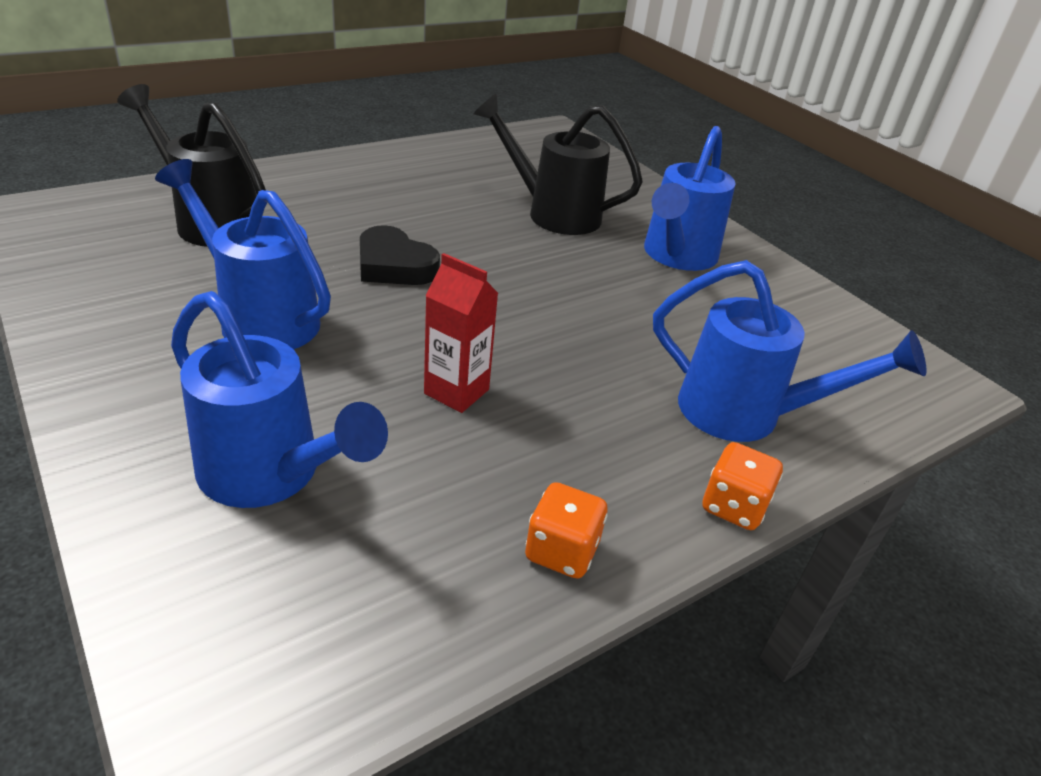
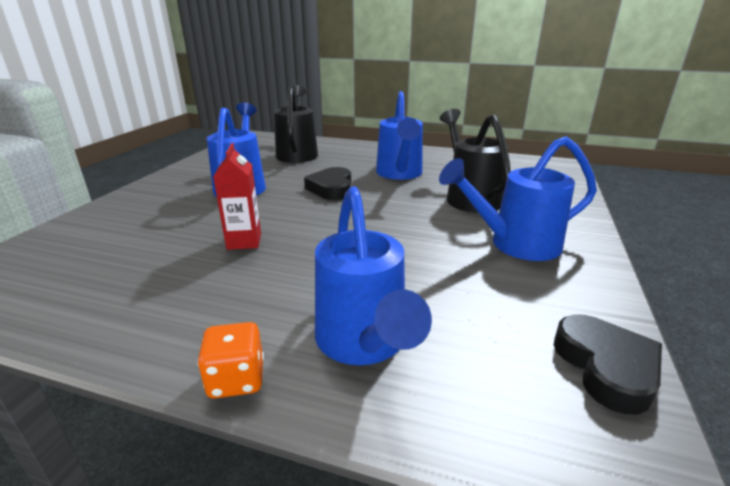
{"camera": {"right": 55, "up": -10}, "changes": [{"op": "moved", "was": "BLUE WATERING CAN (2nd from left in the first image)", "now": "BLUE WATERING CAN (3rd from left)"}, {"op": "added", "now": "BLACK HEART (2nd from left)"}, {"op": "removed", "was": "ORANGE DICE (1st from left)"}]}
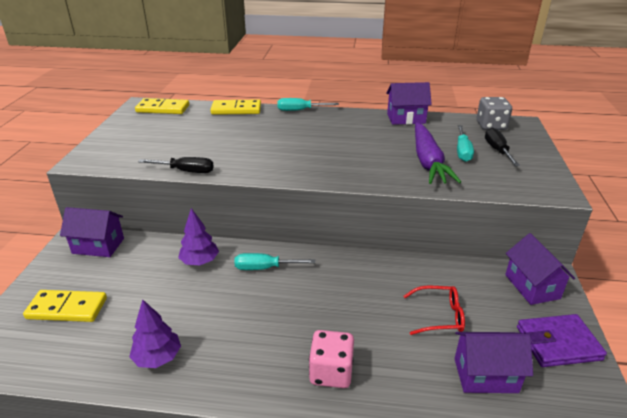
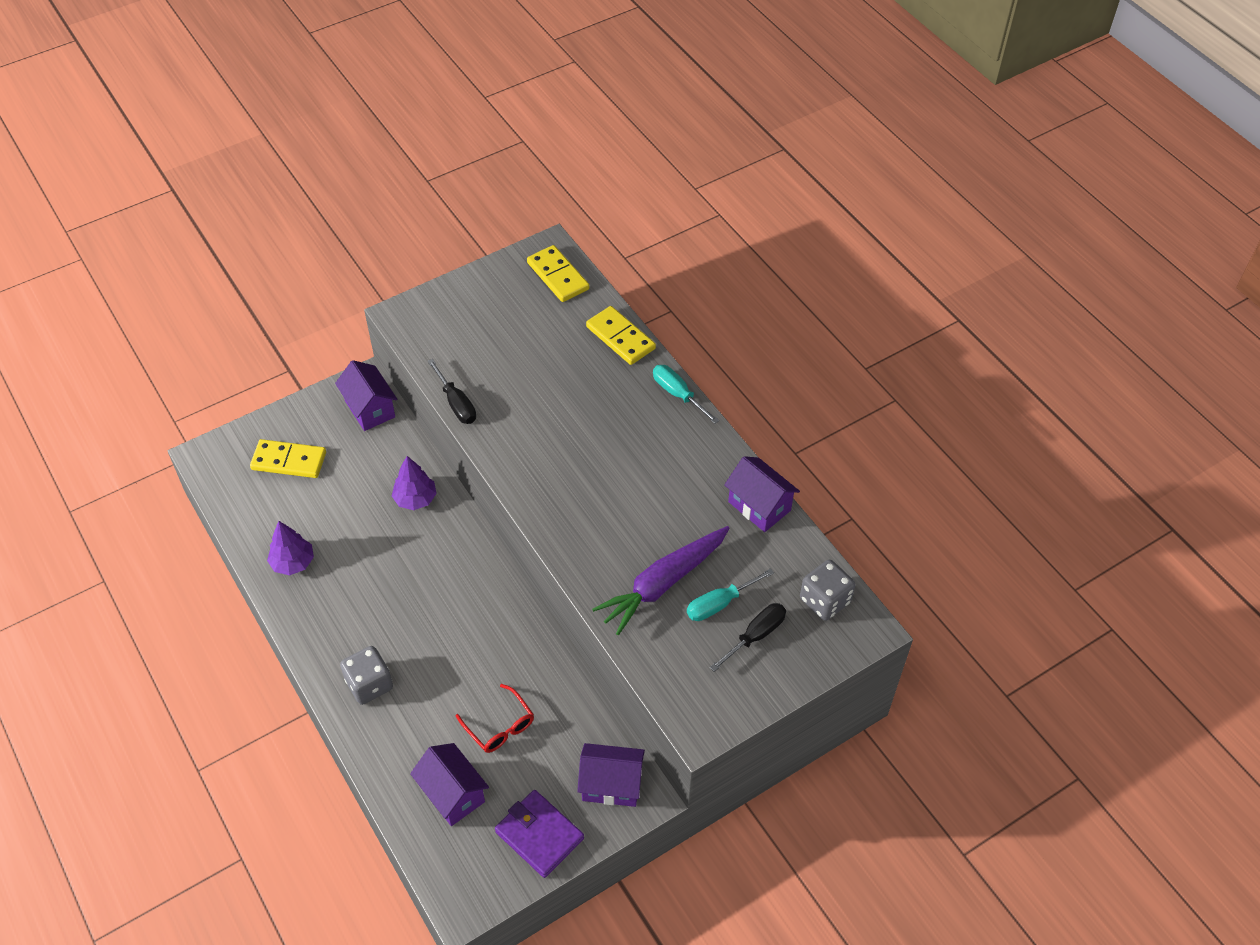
{"camera": {"right": 50, "up": 20}, "changes": [{"op": "turned", "was": "YELLOW DOMINO (1st from left)", "clockwise": -45}, {"op": "recoloured", "was": "PINK DICE", "now": "GREY DICE (1st from left)"}, {"op": "turned", "was": "PURPLE HOUSE (4th from left in the first image)", "clockwise": 60}, {"op": "removed", "was": "TURQUOISE SCREWDRIVER (1st from left)"}]}
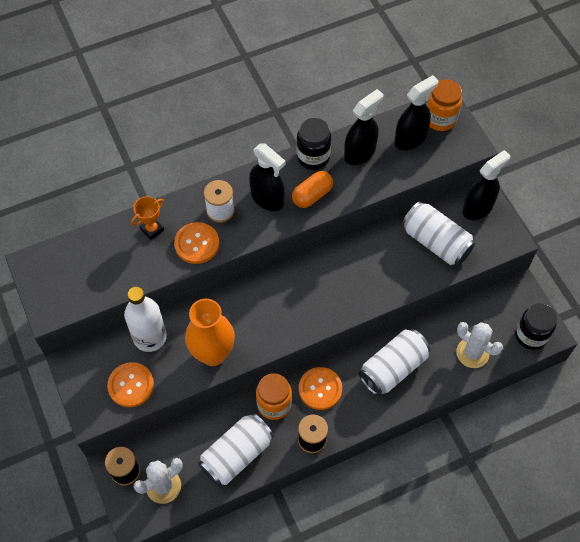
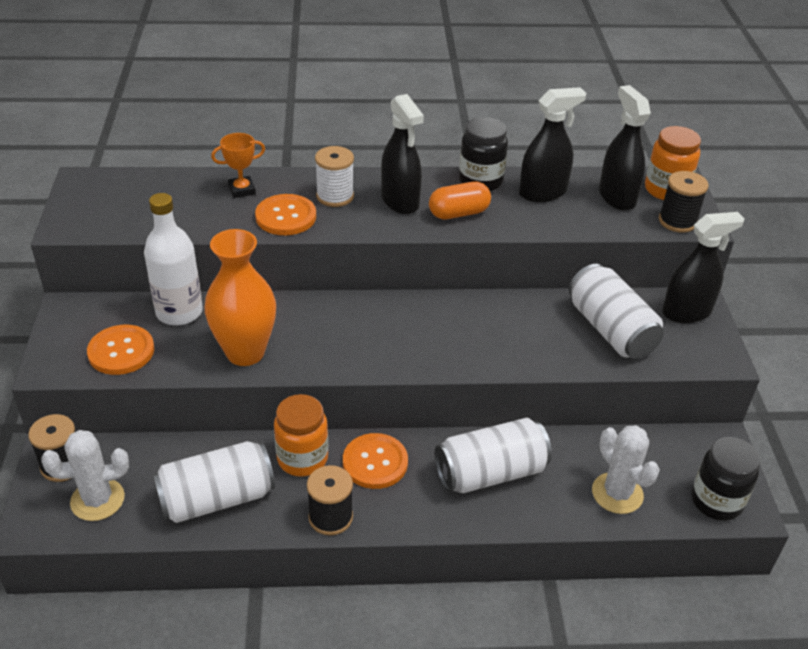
{"camera": {"right": 20, "up": -20}, "changes": [{"op": "turned", "was": "BLACK SPRAY BOTTLE (3rd from left)", "clockwise": -90}, {"op": "added", "now": "BLACK SPOOL (3rd from left)"}]}
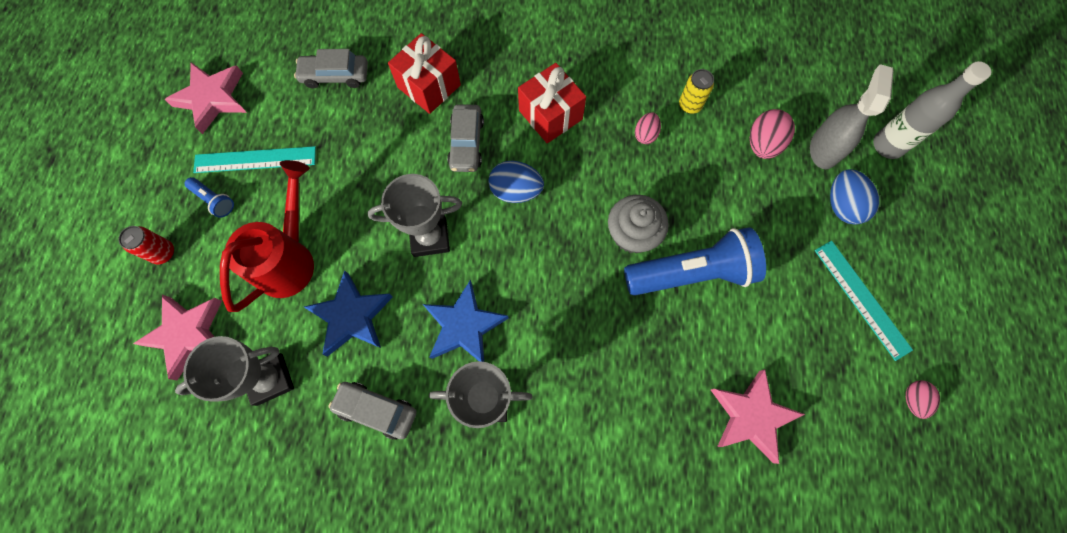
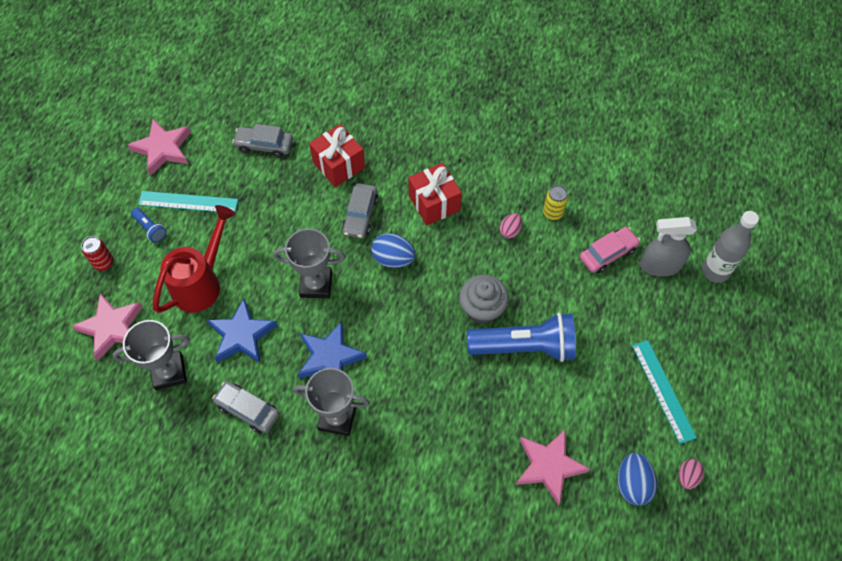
{"camera": {"right": 10, "up": -10}, "changes": [{"op": "replaced", "was": "PINK EGG (2nd from left)", "now": "PINK CAR"}, {"op": "moved", "was": "BLUE EGG (2nd from left)"}, {"op": "turned", "was": "GREY SPRAY BOTTLE", "clockwise": -120}]}
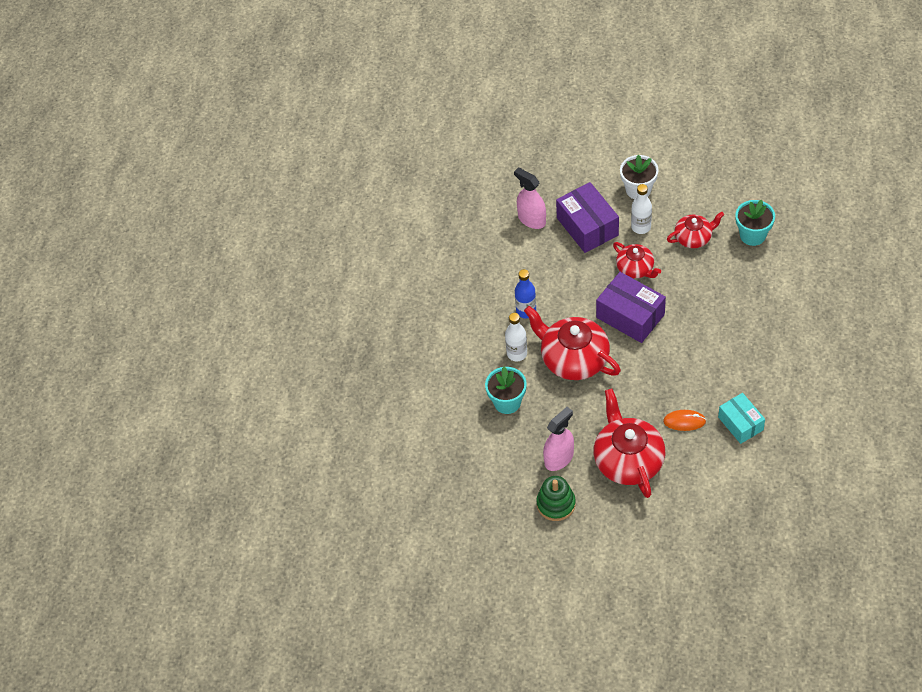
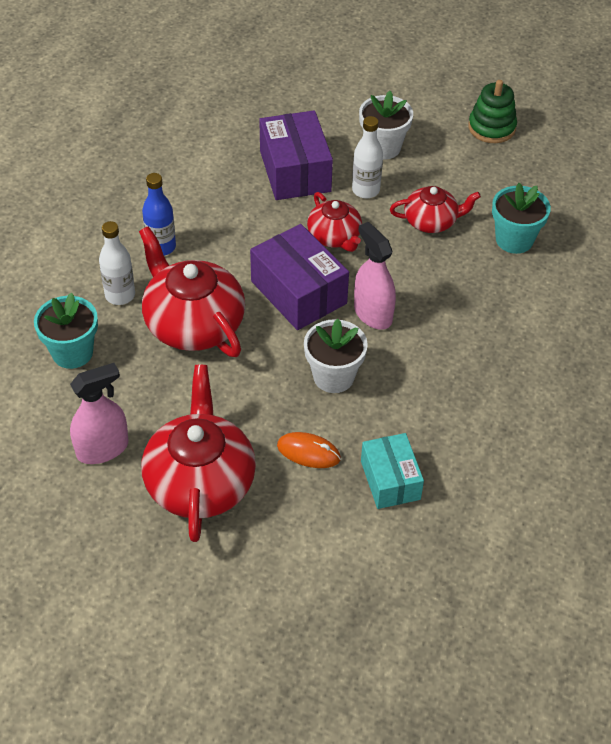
{"camera": {"right": 10, "up": -5}, "changes": [{"op": "added", "now": "WHITE FLOWER POT (1st from left)"}, {"op": "moved", "was": "PINK SPRAY BOTTLE (1st from left in the first image)", "now": "PINK SPRAY BOTTLE (2nd from left)"}, {"op": "moved", "was": "GREEN STACKING TOY"}]}
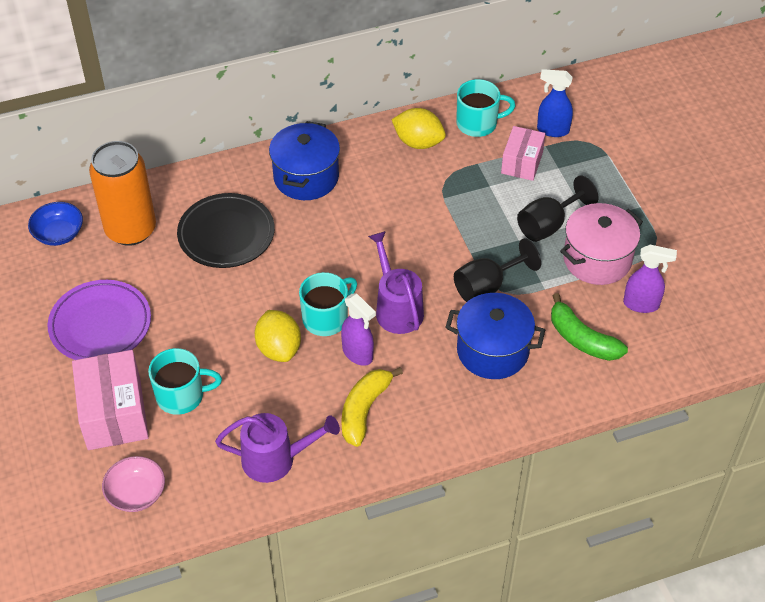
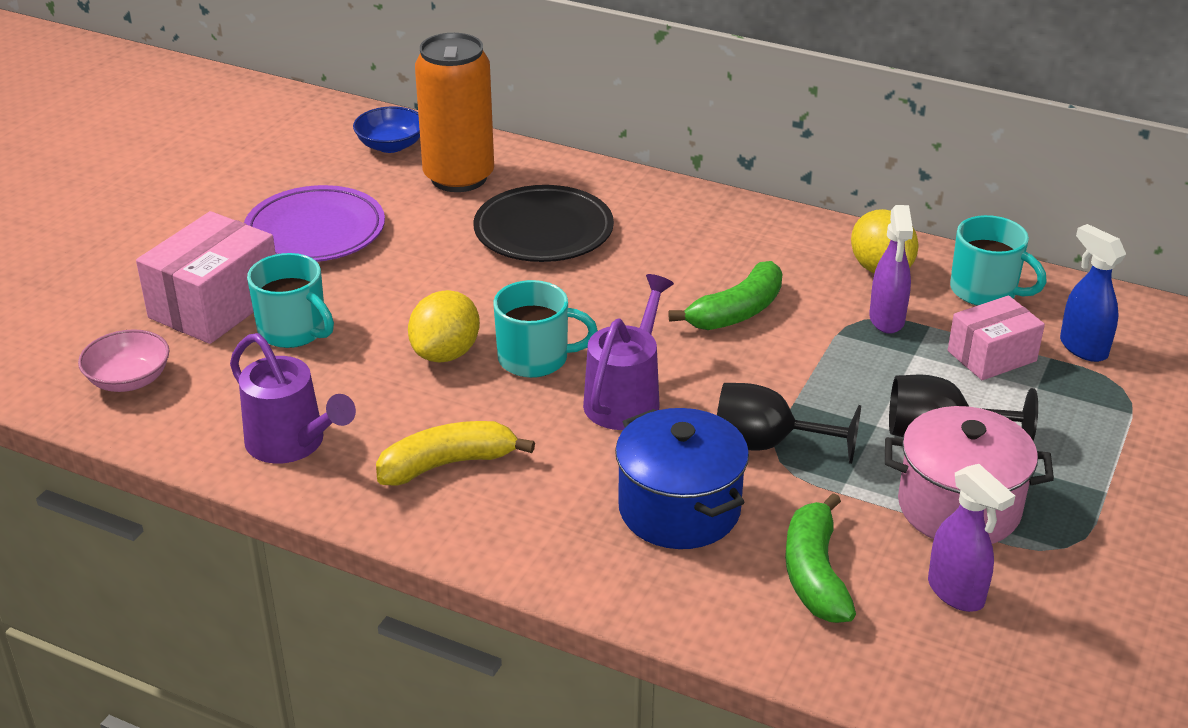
{"camera": {"right": 45, "up": -15}, "changes": [{"op": "added", "now": "GREEN BANANA (1st from left)"}, {"op": "moved", "was": "PURPLE SPRAY BOTTLE (1st from left)"}, {"op": "removed", "was": "BLUE POT (1st from left)"}]}
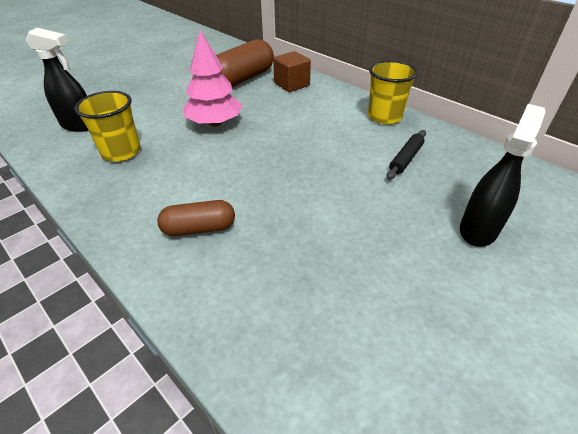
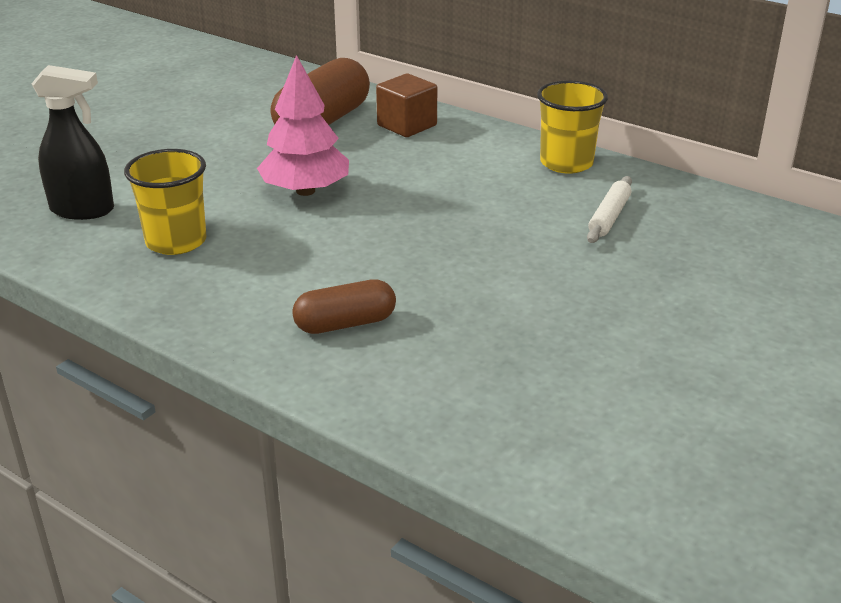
{"camera": {"right": -10, "up": -10}, "changes": [{"op": "recoloured", "was": "BLACK ROLLING PIN", "now": "WHITE ROLLING PIN"}, {"op": "removed", "was": "BLACK SPRAY BOTTLE (2nd from left)"}]}
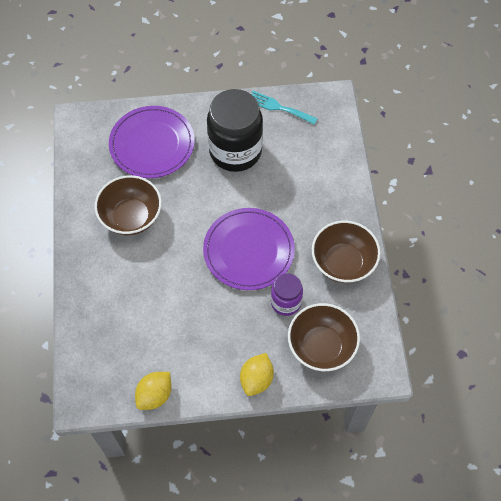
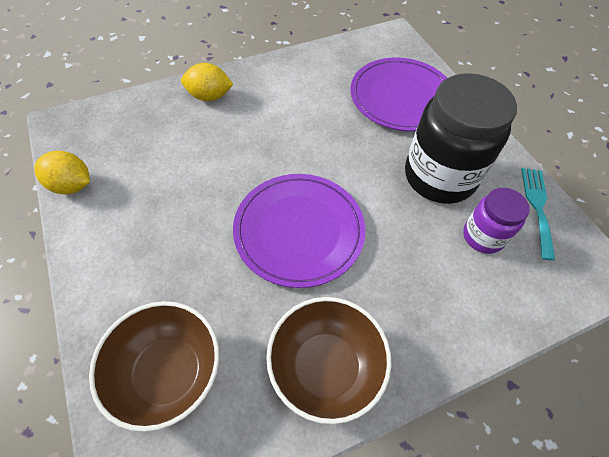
{"camera": {"right": 70, "up": -5}, "changes": [{"op": "moved", "was": "YELLOW LEMON (2nd from left)"}, {"op": "moved", "was": "PURPLE JAR"}, {"op": "removed", "was": "BROWN BOWL (1st from left)"}]}
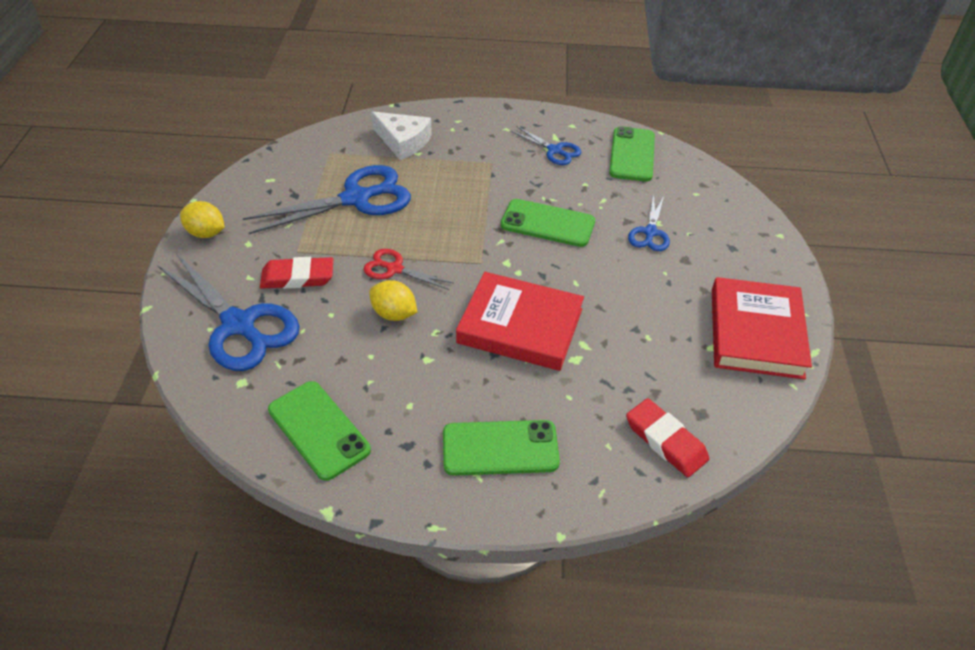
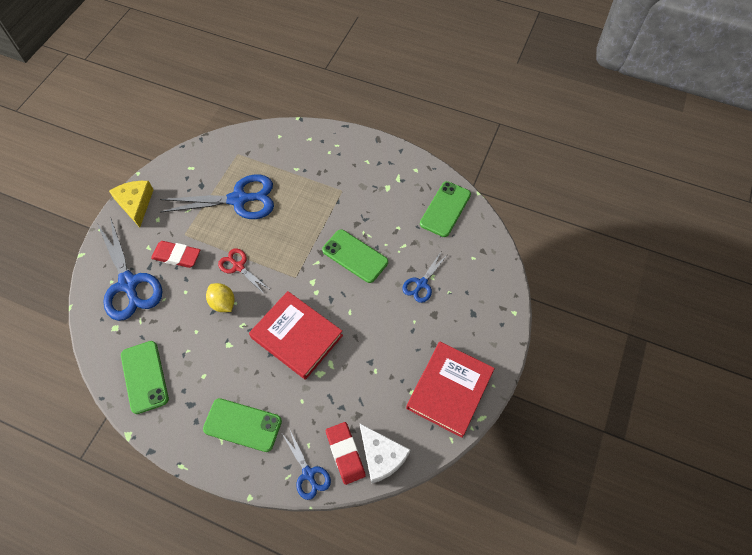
{"camera": {"right": 20, "up": 15}, "changes": [{"op": "replaced", "was": "YELLOW LEMON (1st from left)", "now": "YELLOW CHEESE"}, {"op": "moved", "was": "BLUE SCISSORS (3rd from left)"}, {"op": "moved", "was": "WHITE CHEESE"}]}
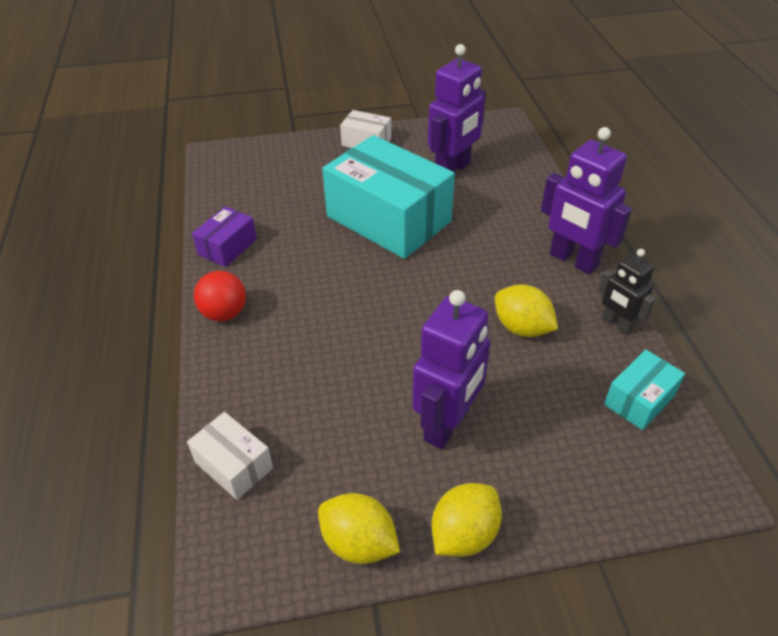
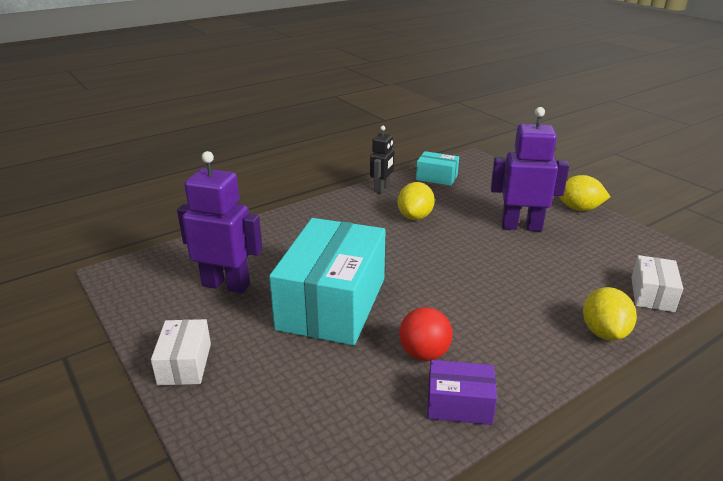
{"camera": {"right": -115, "up": -15}, "changes": [{"op": "moved", "was": "RED BALL"}, {"op": "moved", "was": "YELLOW LEMON (1st from left in the first image)", "now": "YELLOW LEMON (3rd from left)"}, {"op": "removed", "was": "PURPLE ROBOT (3rd from left)"}]}
